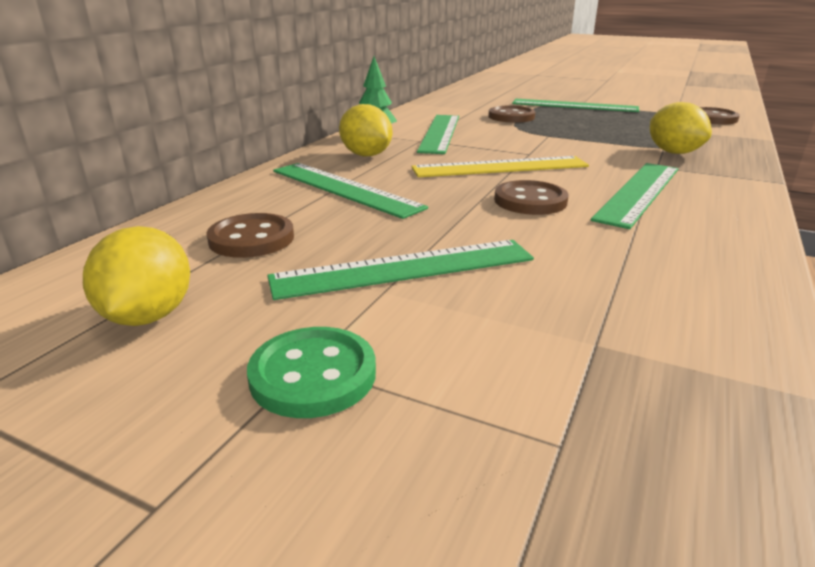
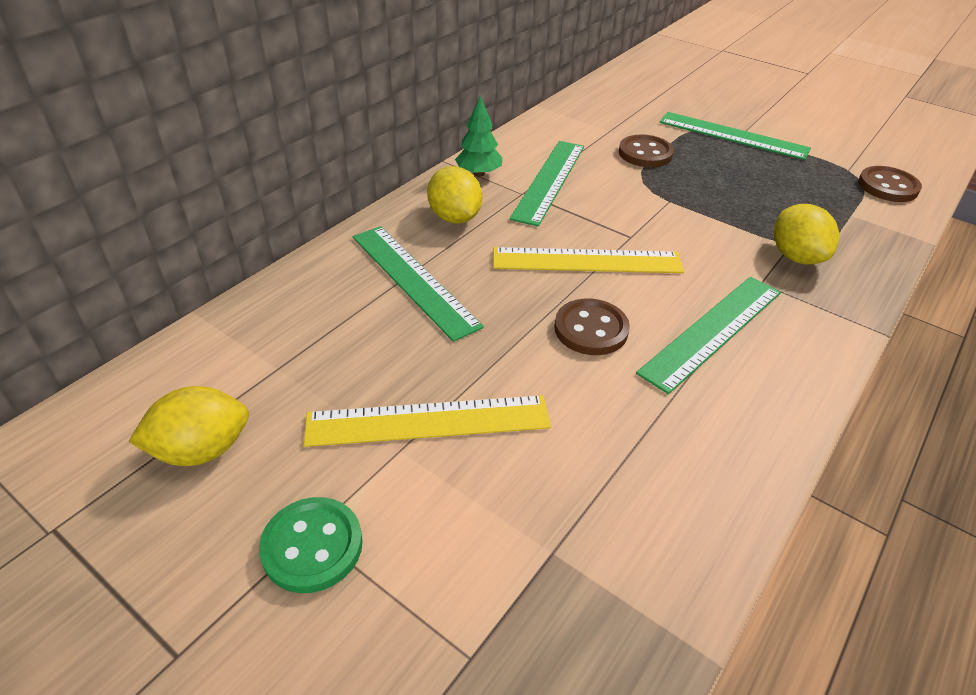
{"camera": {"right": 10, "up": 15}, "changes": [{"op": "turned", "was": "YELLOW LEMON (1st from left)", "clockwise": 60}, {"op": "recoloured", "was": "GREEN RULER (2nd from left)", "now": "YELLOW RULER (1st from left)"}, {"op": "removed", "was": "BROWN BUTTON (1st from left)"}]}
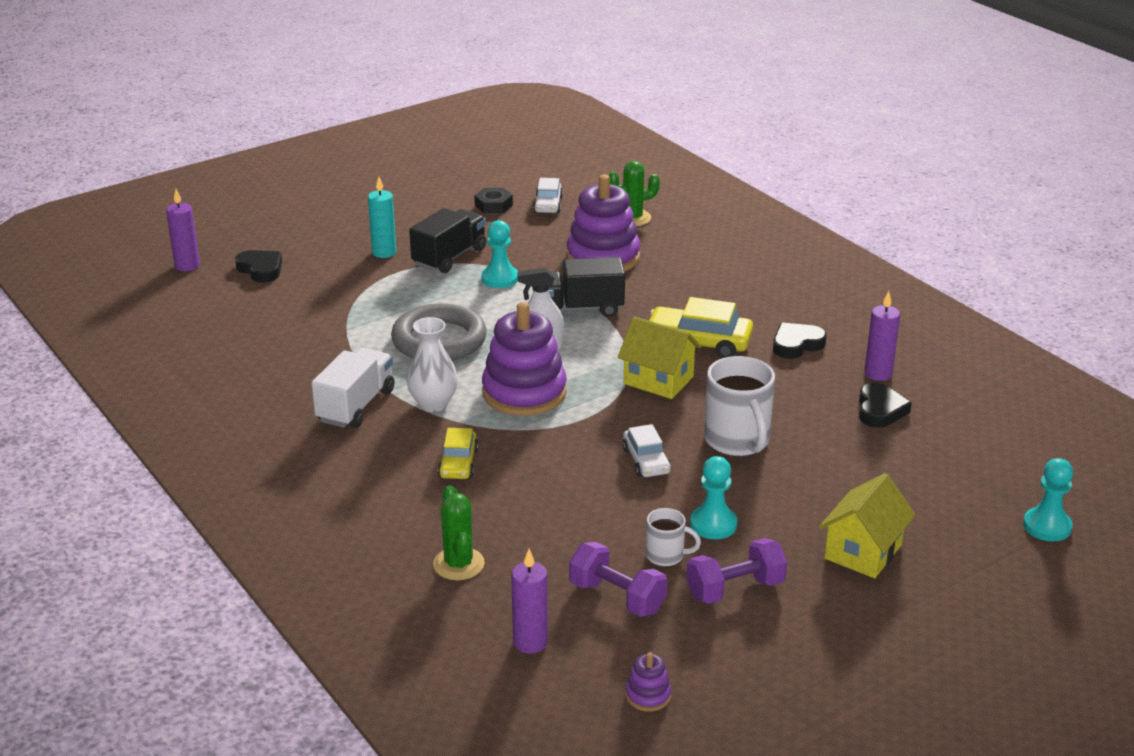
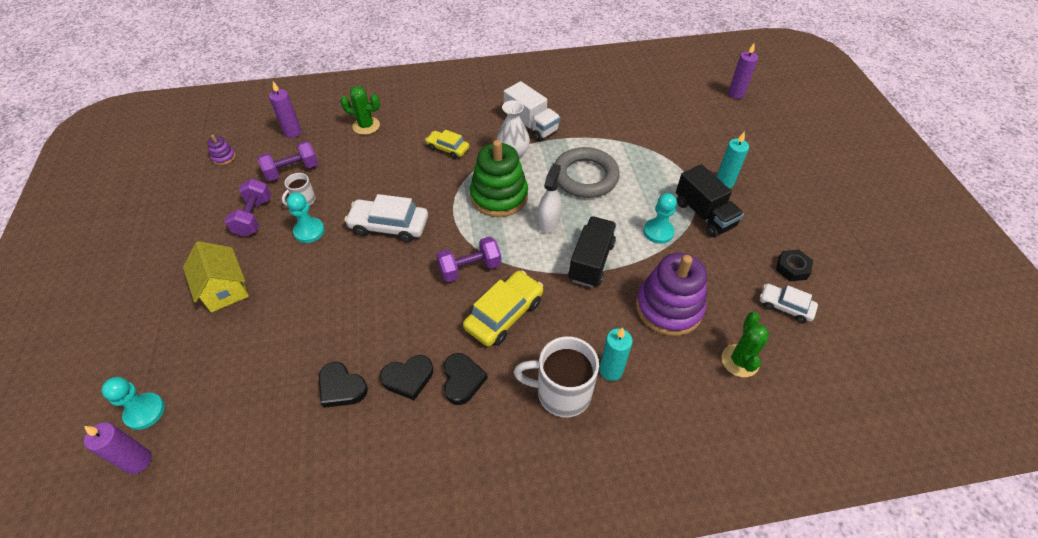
{"camera": {"right": 115, "up": 20}, "changes": [{"op": "moved", "was": "PURPLE CANDLE (3rd from left in the first image)", "now": "PURPLE CANDLE (1st from left)"}, {"op": "resized", "was": "WHITE CAR (2nd from left in the first image)", "ratio": 1.62}, {"op": "moved", "was": "BLACK HEART (1st from left in the first image)", "now": "BLACK HEART (2nd from left)"}, {"op": "replaced", "was": "YELLOW HOUSE (1st from left)", "now": "PURPLE DUMBBELL (3rd from left)"}, {"op": "recoloured", "was": "PURPLE STACKING TOY (1st from left)", "now": "GREEN STACKING TOY"}, {"op": "moved", "was": "WHITE MUG (2nd from left)"}, {"op": "added", "now": "TURQUOISE CANDLE (1st from left)"}]}
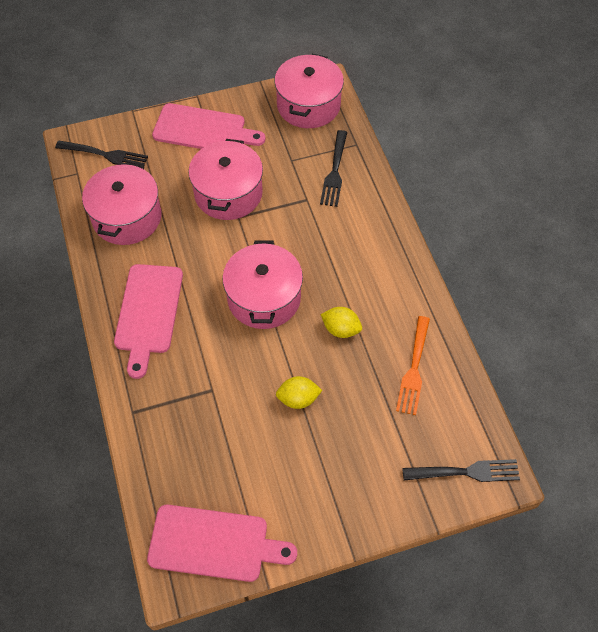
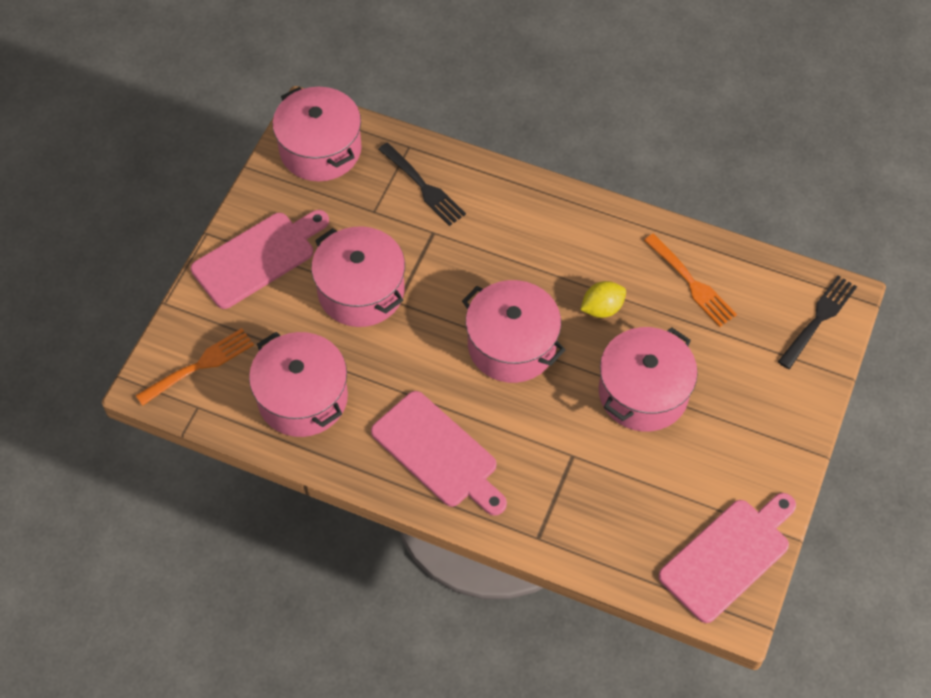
{"camera": {"right": -50, "up": 0}, "changes": [{"op": "recoloured", "was": "BLACK FORK (1st from left)", "now": "ORANGE FORK (1st from left)"}, {"op": "replaced", "was": "YELLOW LEMON (1st from left)", "now": "PINK POT (5th from left)"}]}
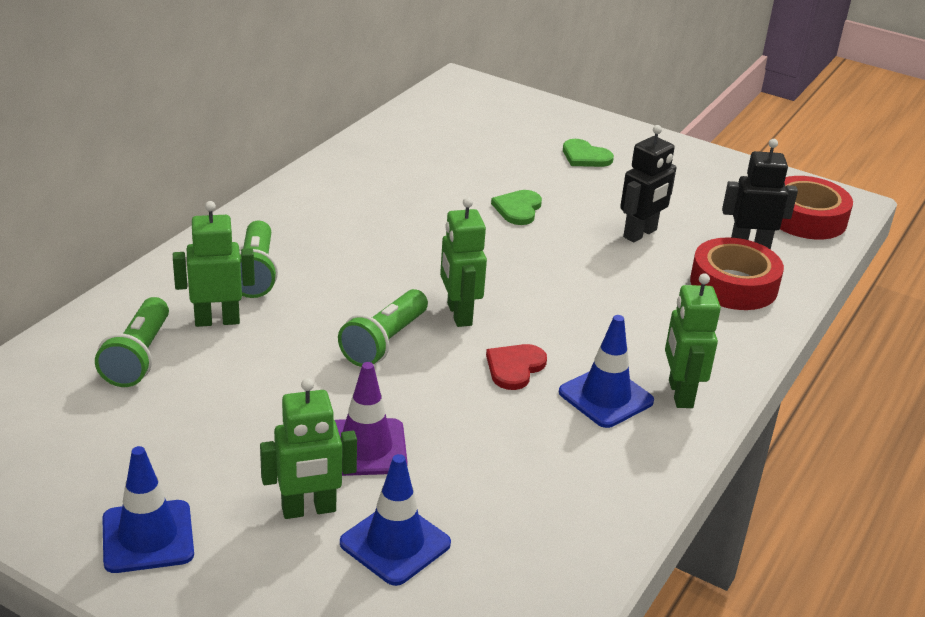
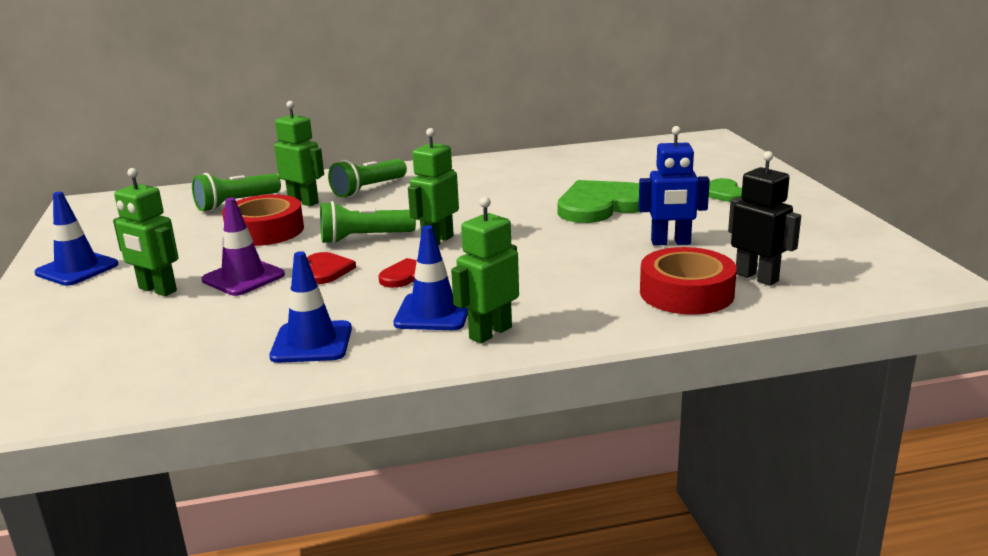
{"camera": {"right": 50, "up": -10}, "changes": [{"op": "moved", "was": "RED TAPE (2nd from left in the first image)", "now": "RED TAPE (1st from left)"}, {"op": "moved", "was": "BLUE TRAFFIC CONE (2nd from left)"}, {"op": "added", "now": "RED HEART (1st from left)"}, {"op": "resized", "was": "GREEN HEART (1st from left)", "ratio": 1.92}, {"op": "recoloured", "was": "BLACK ROBOT (1st from left)", "now": "BLUE ROBOT"}]}
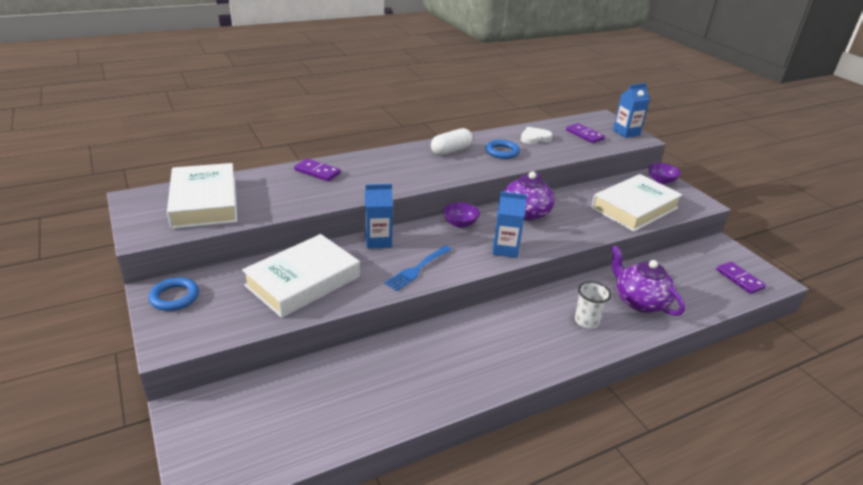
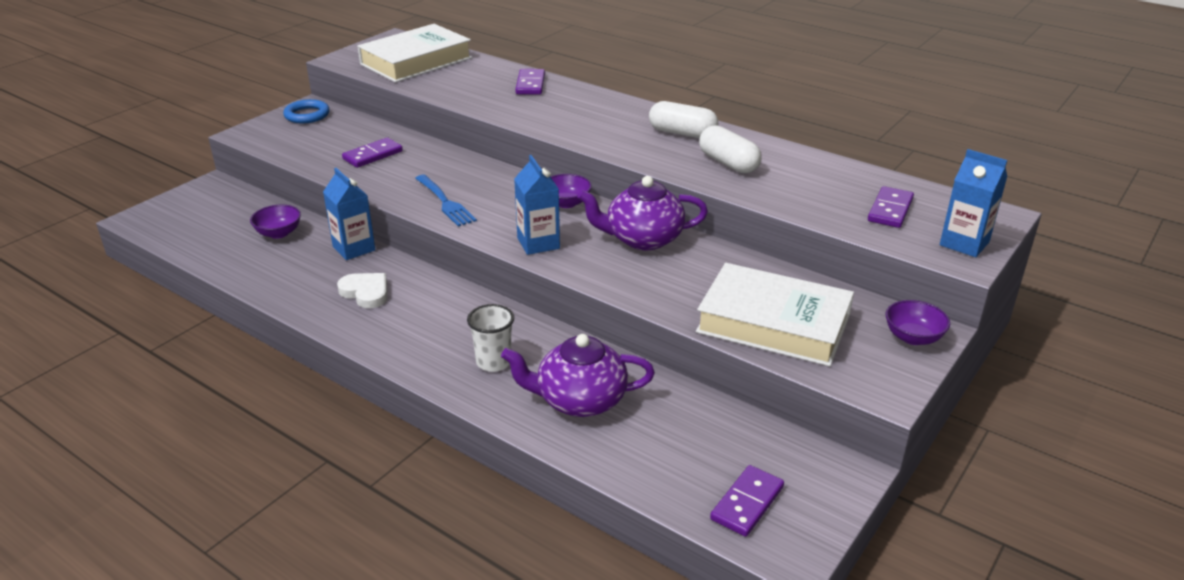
{"camera": {"right": 65, "up": 0}, "changes": [{"op": "added", "now": "PURPLE BOWL (1st from left)"}, {"op": "moved", "was": "BLUE CARTON (1st from left)"}, {"op": "moved", "was": "WHITE HEART"}, {"op": "replaced", "was": "WHITE BOOK (2nd from left)", "now": "PURPLE DOMINO (1st from left)"}, {"op": "turned", "was": "BLUE FORK", "clockwise": -135}, {"op": "turned", "was": "PURPLE TEAPOT (2nd from left in the first image)", "clockwise": -120}, {"op": "replaced", "was": "BLUE RING (2nd from left)", "now": "WHITE CAPSULE (2nd from left)"}]}
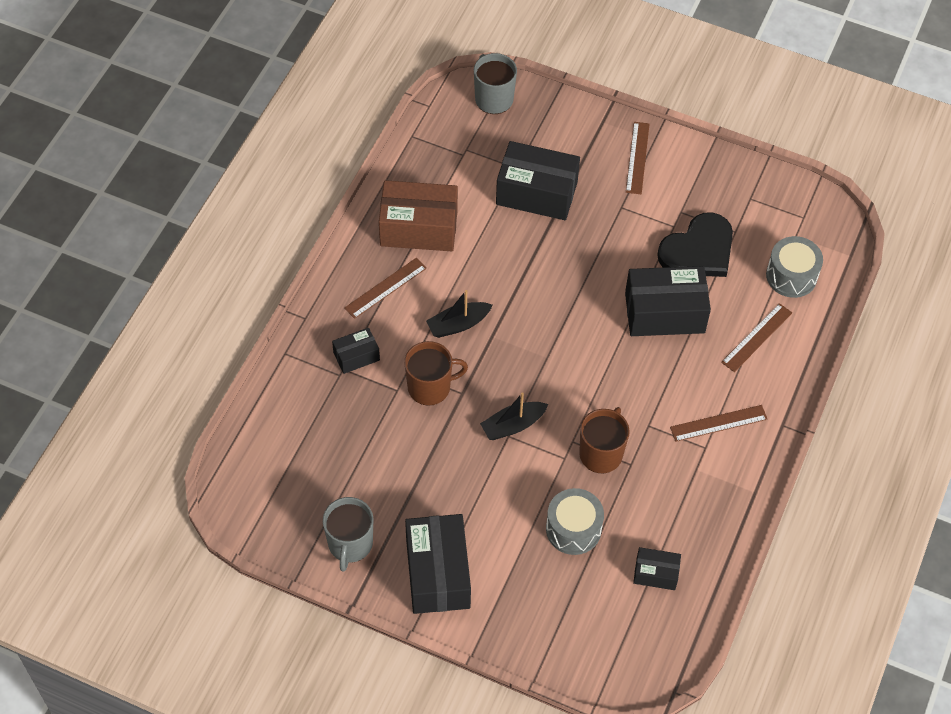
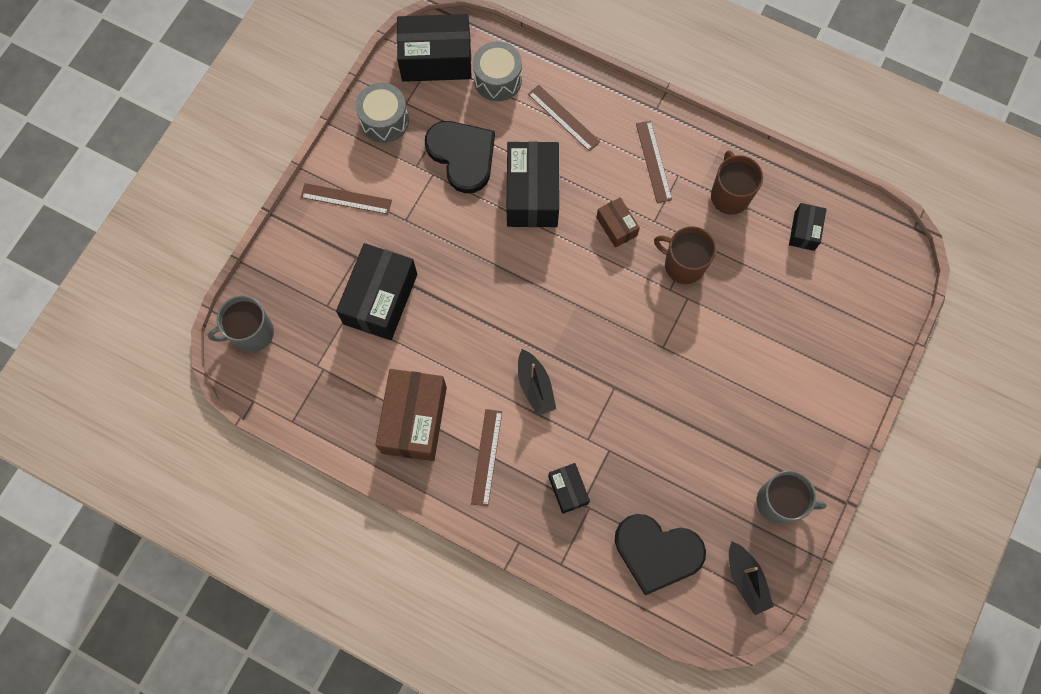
{"camera": {"right": -85, "up": 15}, "changes": [{"op": "moved", "was": "GREY DRUM (1st from left)"}, {"op": "moved", "was": "BLACK BOX (2nd from left)"}, {"op": "turned", "was": "BROWN RULER (1st from left in the first image)", "clockwise": 45}, {"op": "added", "now": "BROWN BOX (2nd from left)"}, {"op": "added", "now": "BLACK HEART (2nd from left)"}, {"op": "moved", "was": "BROWN MUG (1st from left in the first image)", "now": "BROWN MUG (2nd from left)"}, {"op": "moved", "was": "BLACK BOAT (2nd from left)"}]}
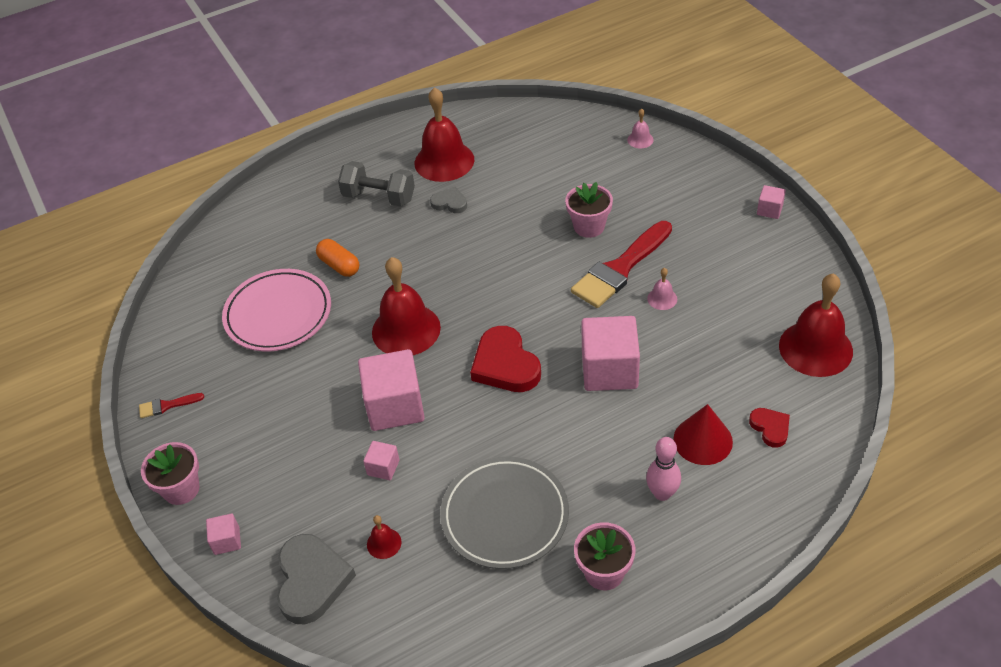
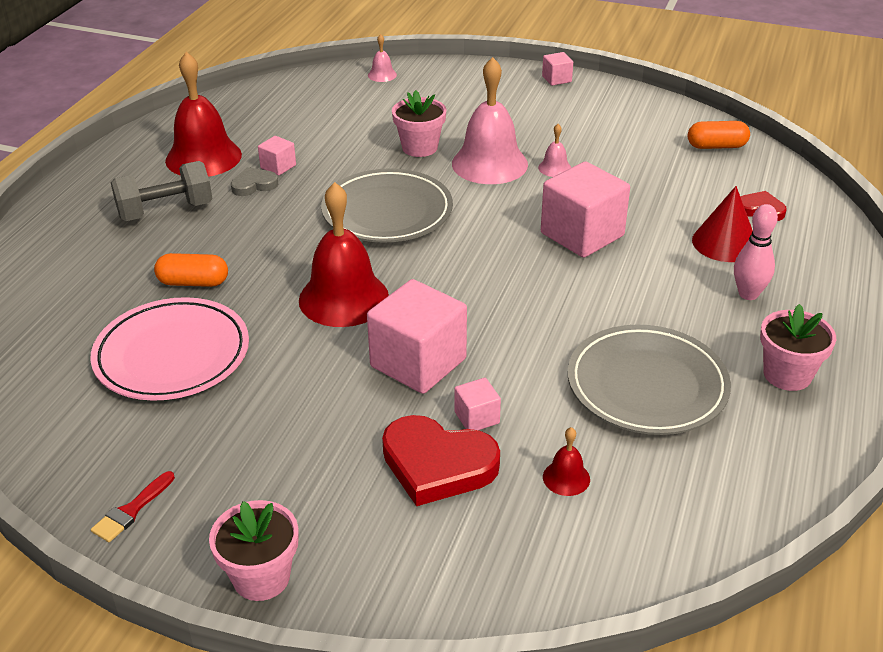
{"camera": {"right": -45, "up": -10}, "changes": [{"op": "moved", "was": "PINK CUBE (1st from left)"}, {"op": "added", "now": "GREY PLATE (1st from left)"}, {"op": "moved", "was": "RED HEART (1st from left)"}, {"op": "replaced", "was": "RED BRUSH (2nd from left)", "now": "PINK BELL (2nd from left)"}, {"op": "replaced", "was": "RED BELL (4th from left)", "now": "ORANGE CAPSULE (2nd from left)"}, {"op": "removed", "was": "GREY HEART (1st from left)"}]}
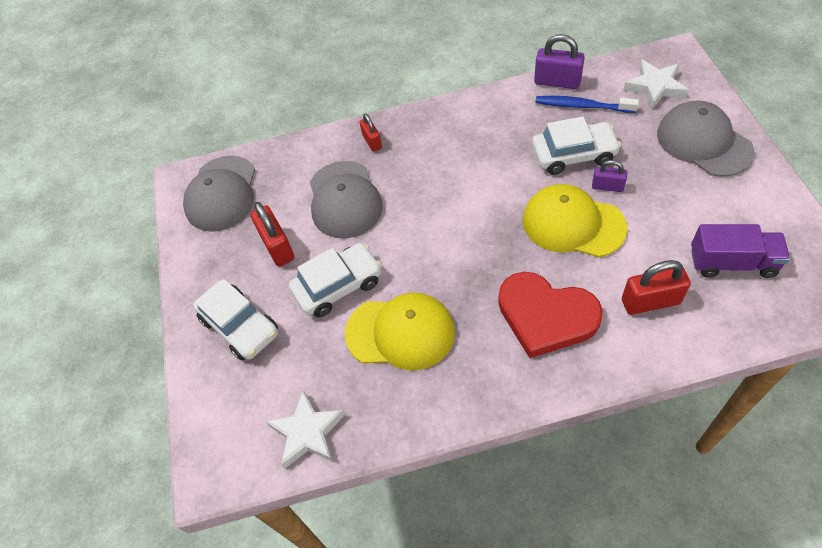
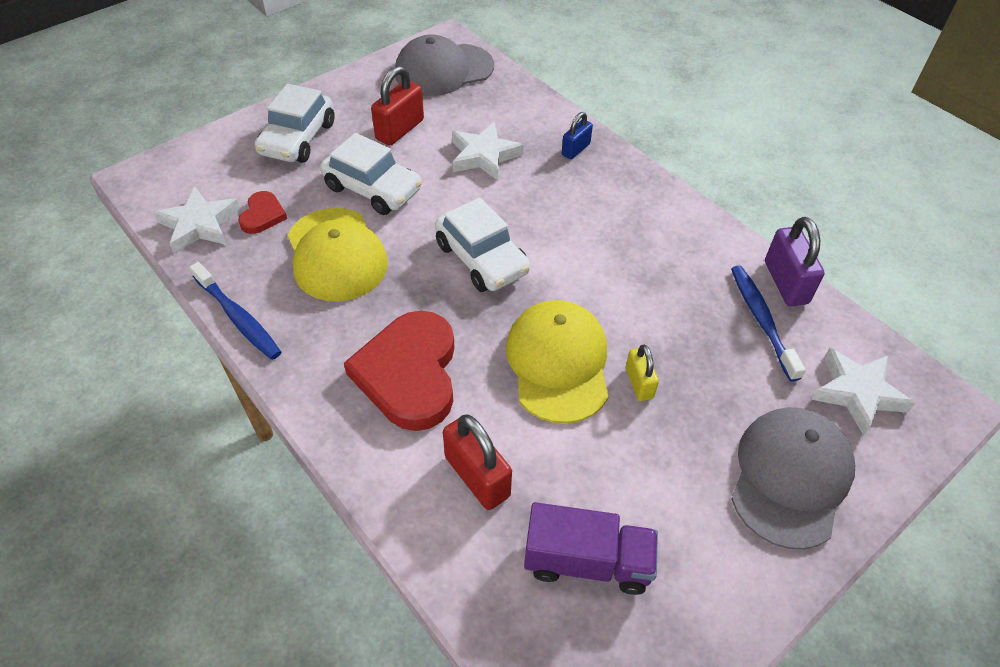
{"camera": {"right": 55, "up": -5}, "changes": [{"op": "added", "now": "BLUE TOOTHBRUSH (1st from left)"}, {"op": "added", "now": "RED HEART (1st from left)"}, {"op": "moved", "was": "WHITE CAR (3rd from left)"}, {"op": "replaced", "was": "GREY CAP (2nd from left)", "now": "WHITE STAR (2nd from left)"}, {"op": "turned", "was": "PURPLE TRUCK", "clockwise": -60}, {"op": "recoloured", "was": "RED PADLOCK (2nd from left)", "now": "BLUE PADLOCK"}, {"op": "recoloured", "was": "PURPLE PADLOCK (2nd from left)", "now": "YELLOW PADLOCK"}]}
